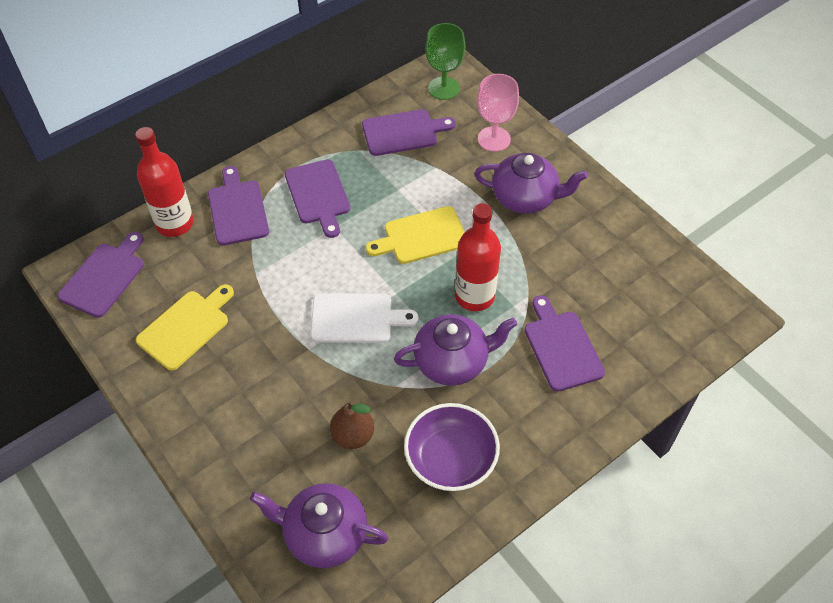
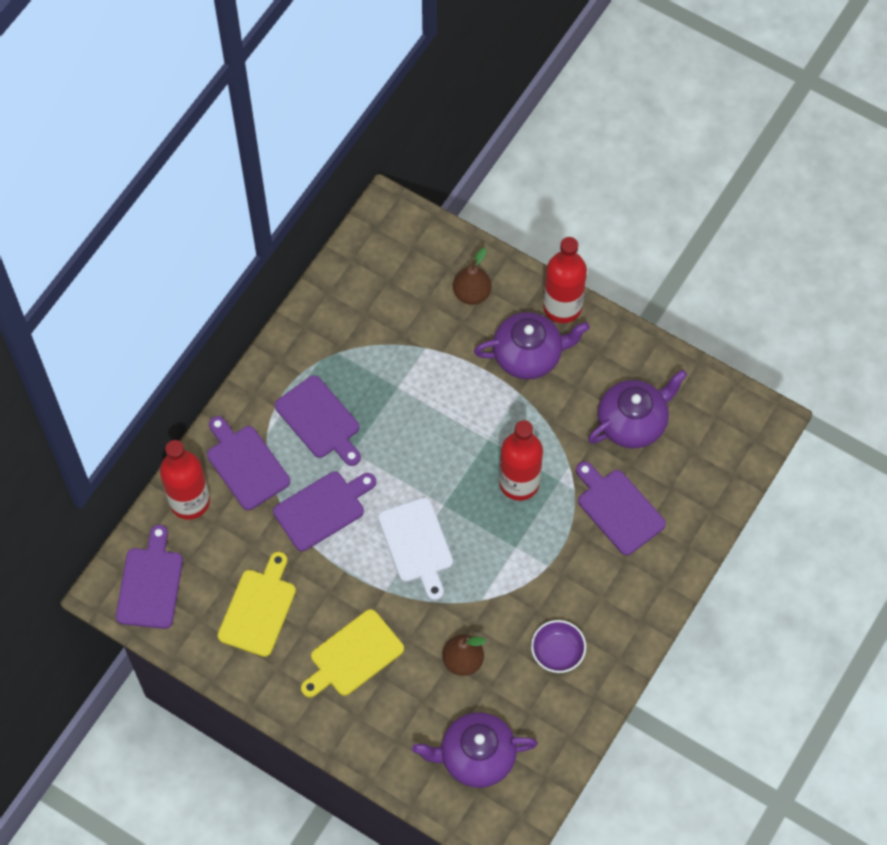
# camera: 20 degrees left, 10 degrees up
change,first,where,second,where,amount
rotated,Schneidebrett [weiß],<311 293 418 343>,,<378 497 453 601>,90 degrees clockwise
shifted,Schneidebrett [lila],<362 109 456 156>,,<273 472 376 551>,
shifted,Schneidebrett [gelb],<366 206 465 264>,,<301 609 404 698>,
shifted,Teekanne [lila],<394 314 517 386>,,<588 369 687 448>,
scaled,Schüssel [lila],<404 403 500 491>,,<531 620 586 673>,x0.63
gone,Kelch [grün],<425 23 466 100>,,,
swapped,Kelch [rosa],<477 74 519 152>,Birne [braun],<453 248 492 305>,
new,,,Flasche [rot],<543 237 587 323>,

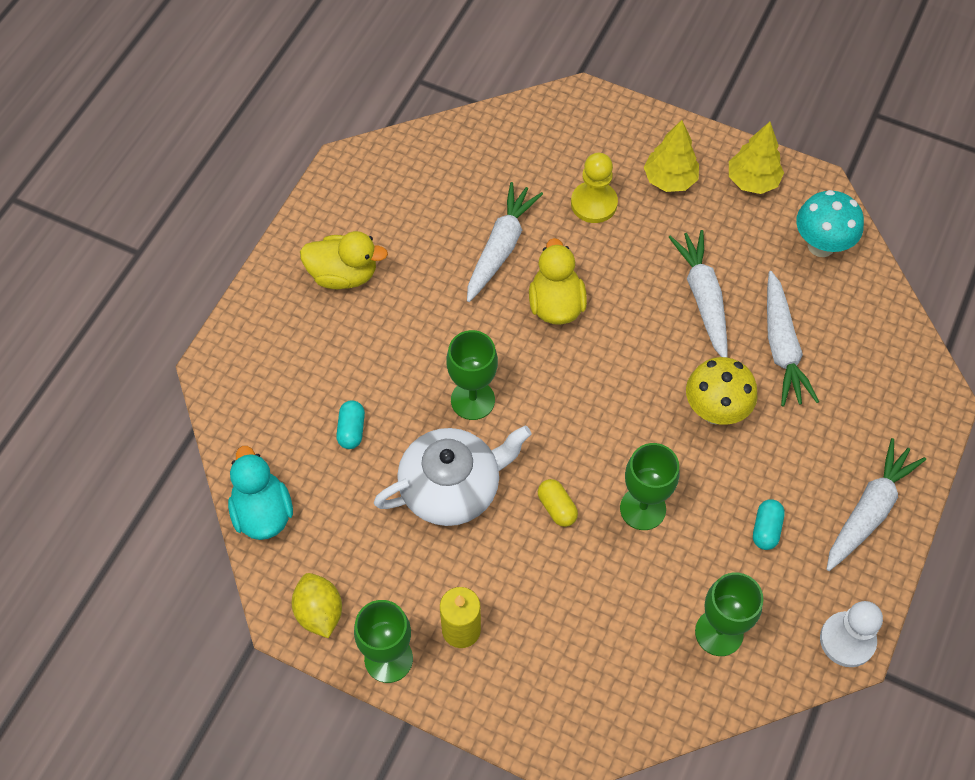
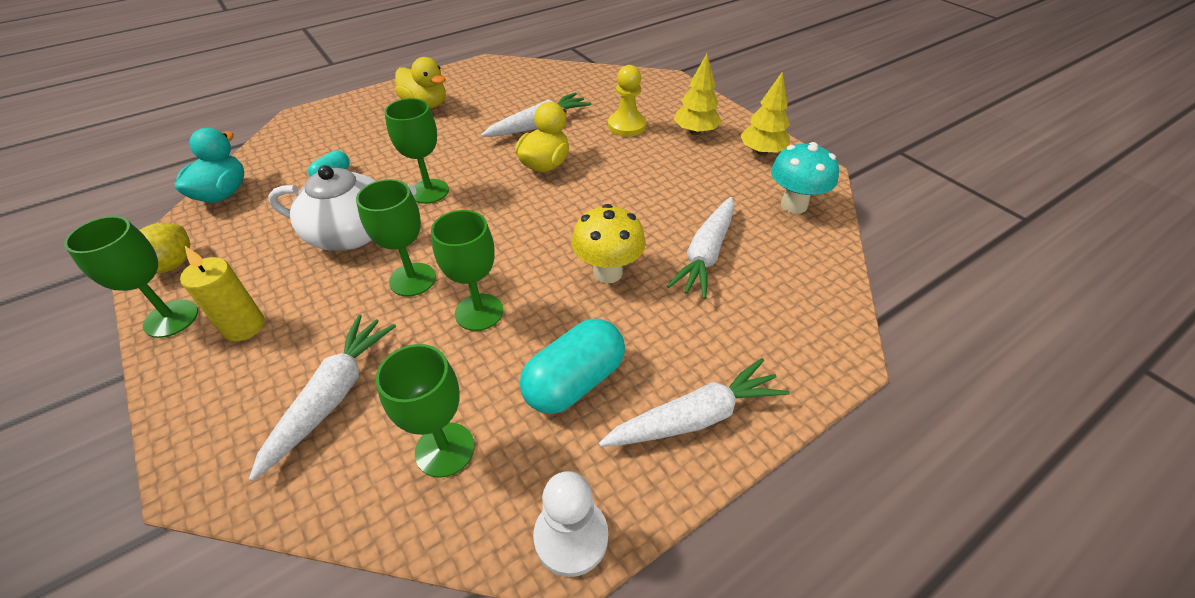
# camera: 30 degrees right, 15 degrees down
change,first,where,second,where,amount
swapped,Kapsel [gelb],<538 479 578 527>,Kelch [grün],<356 179 436 296>,
shifted,Karotte [weiß],<669 230 728 358>,,<249 315 396 481>,
scaled,Kapsel [türkis],<753 499 785 550>,,<520 319 625 414>,x1.92

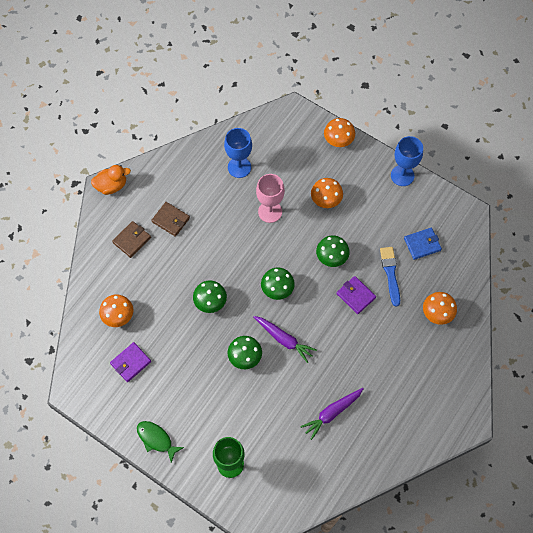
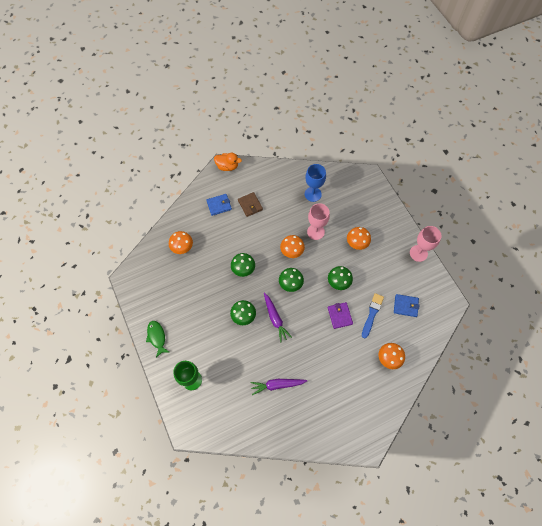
# camera: 30 degrees right, 0 degrees up
change,first,where,second,where,amount
gone,Geldbörse [lila],<110 342 151 382>,,,
repainted,Geldbörse [braun],<112 221 151 258>,Geldbörse [blau],<206 194 232 216>,
shifted,Pilz [orange],<324 118 355 147>,,<280 235 305 258>,
repainted,Kelch [blau],<391 136 423 186>,Kelch [rosa],<410 226 442 262>,

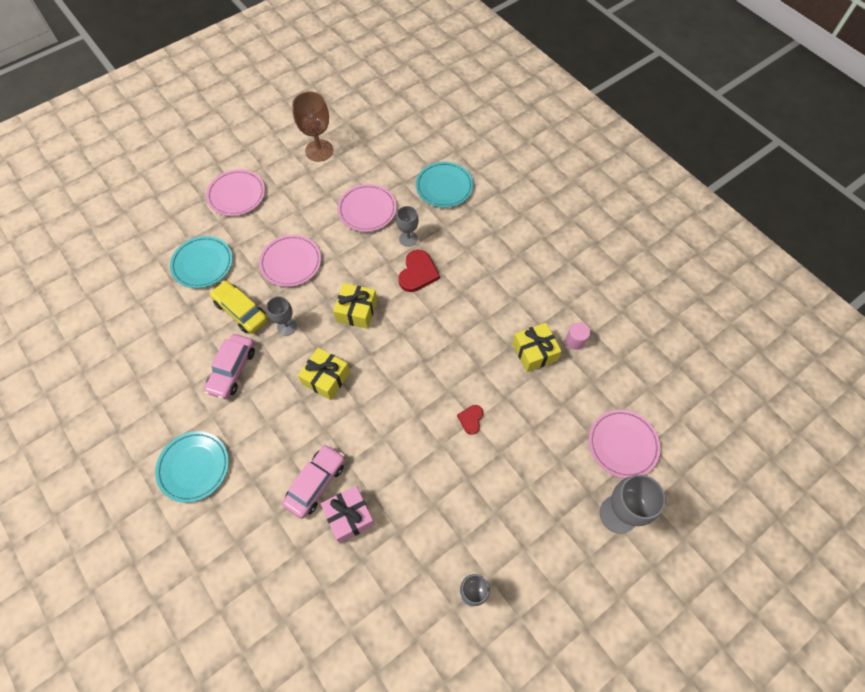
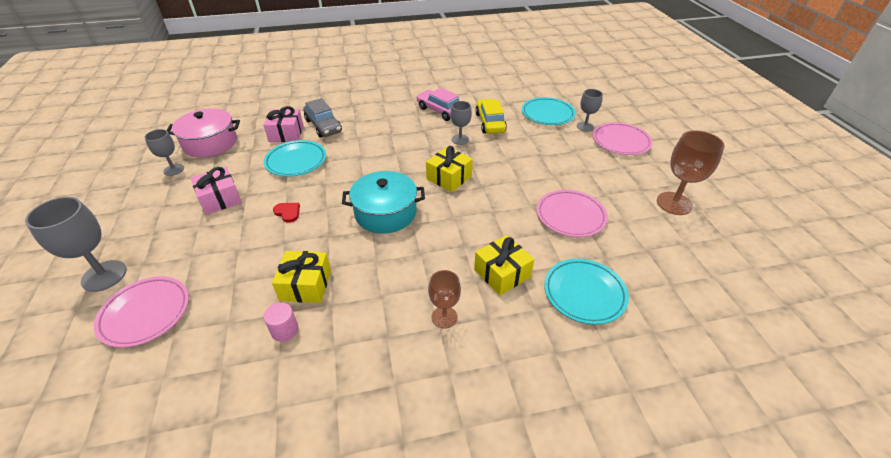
# camera: 115 degrees right, 20 degrees down
change,first,where,second,where,amount
shifted,Teller [türkis],<155 431 229 503>,,<264 140 326 177>,
rotated,Auto [gelb],<210 281 268 334>,,<475 99 507 134>,75 degrees counterclockwise
gone,Teller [rosa],<259 235 321 287>,,,
repainted,Auto [rosa],<282 444 345 519>,Auto [grau],<303 98 342 138>,
shifted,Geschenk [gelb],<298 348 350 400>,,<474 235 534 295>,
shifted,Kelch [grau],<396 206 419 247>,,<577 89 603 131>,
gone,Herz [rot],<398 250 440 292>,,,
new,,,Kochtopf [rosa],<167 108 240 158>,
new,,,Geschenk [rosa],<191 167 242 215>,
new,,,Kochtopf [türkis],<342 171 425 234>,
new,,,Kelch [braun],<428 270 461 329>,

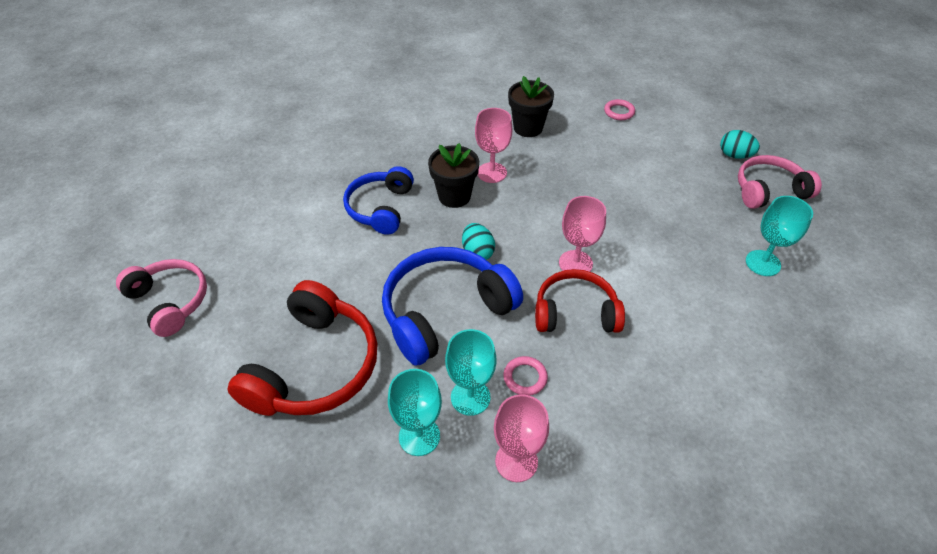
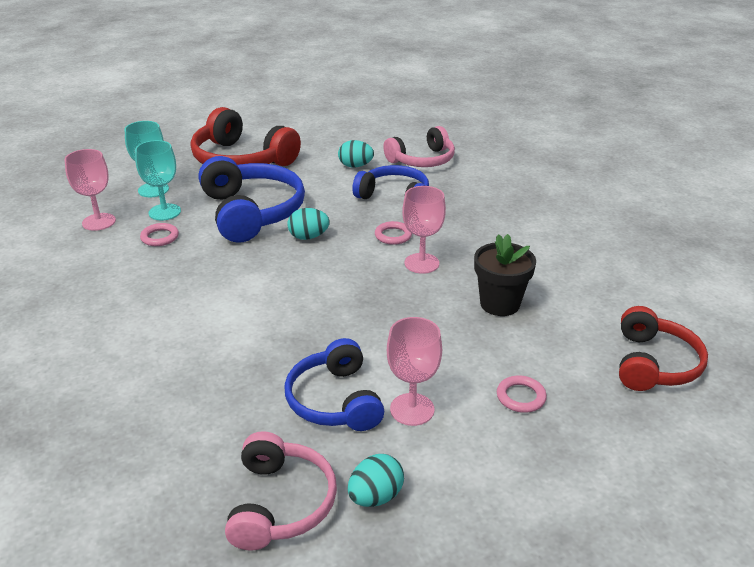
# camera: 105 degrees right, 15 degrees down
change,first,where,second,where,amount
shifted,Kopfhörer [rosa],<116 259 207 337>,,<383 126 455 167>,
swapped,Blumentopf [schwarz],<428 143 479 208>,Ring [rosa],<375 221 412 245>,
shifted,Kopfhörer [rot],<535 269 625 333>,,<619 306 708 391>,
shifted,Kelch [rosa],<559 196 606 272>,,<387 317 442 426>,
gone,Kelch [türkis],<746 196 813 276>,,,
new,,,Kopfhörer [blau],<285 338 384 431>,
new,,,Ei [türkis],<338 140 374 167>,

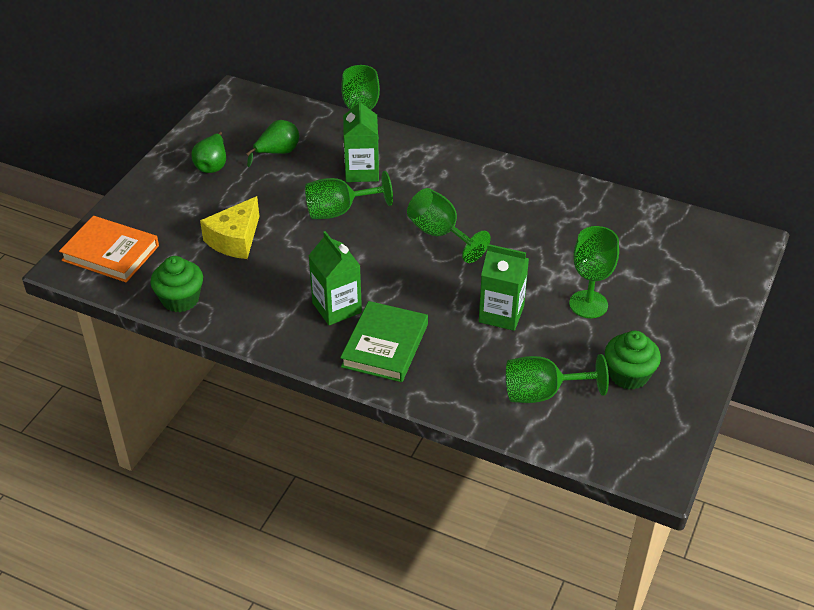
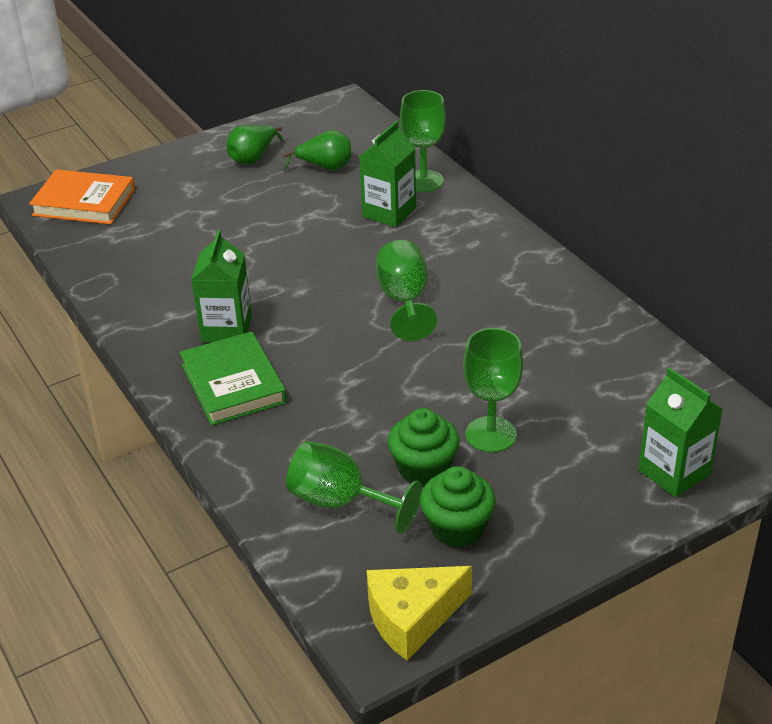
# camera: 35 degrees right, 5 degrees down
change,first,where,second,where,amount
rotated,Buch [orange],<59 216 159 282>,,<29 169 135 224>,45 degrees counterclockwise
shifted,Muffin [grün],<150 256 203 312>,,<388 408 460 486>,
shifted,Käse [gelb],<200 196 259 259>,,<367 566 472 661>,
gone,Kelch [grün],<305 171 393 219>,,,
rotated,Buch [grün],<340 301 428 382>,,<180 331 287 426>,75 degrees counterclockwise
shifted,Getränkekarton [grün],<479 244 529 331>,,<638 367 723 498>,

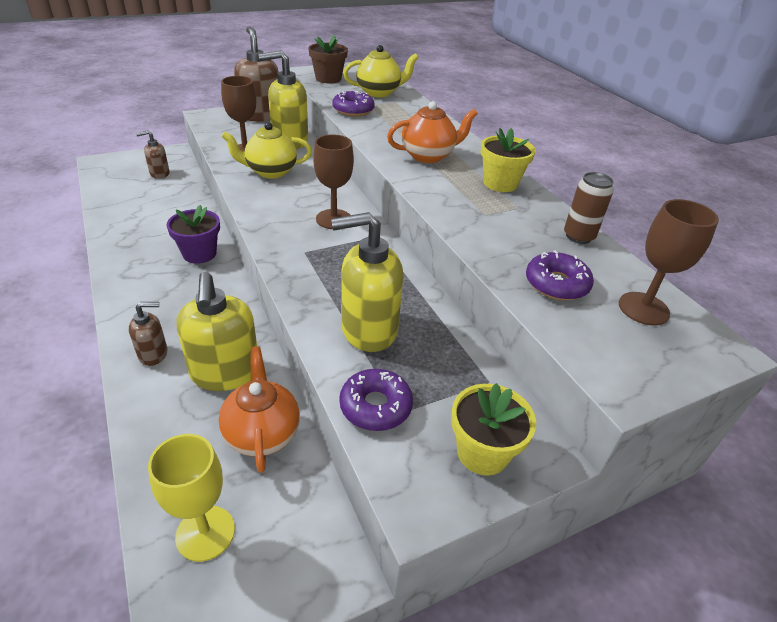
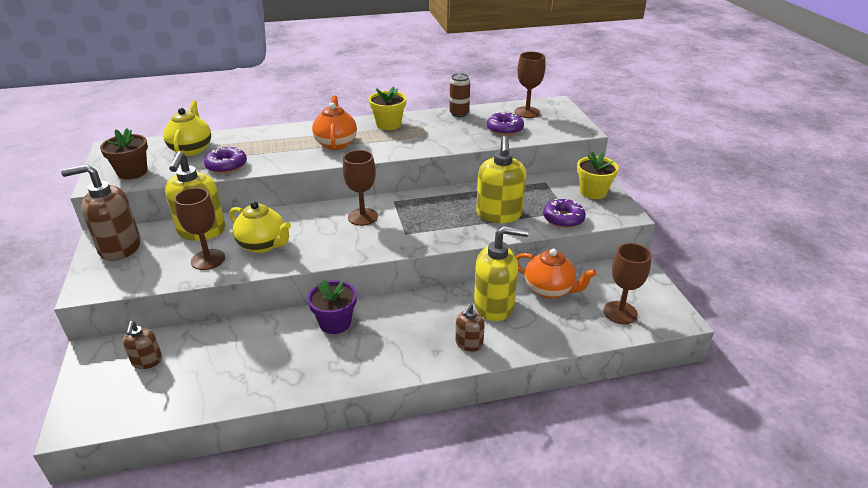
# camera: 75 degrees left, 5 degrees down
change,first,where,second,where,amount
rotated,Seifenspender [braun],<129 302 168 366>,,<455 303 485 352>,150 degrees counterclockwise
repainted,Kelch [gelb],<148 434 235 562>,Kelch [braun],<604 243 652 324>,
rotated,Teekanne [orange],<219 347 300 473>,,<516 249 596 299>,150 degrees counterclockwise
rotated,Teekanne [gelb],<222 122 312 179>,,<229 201 291 253>,60 degrees counterclockwise

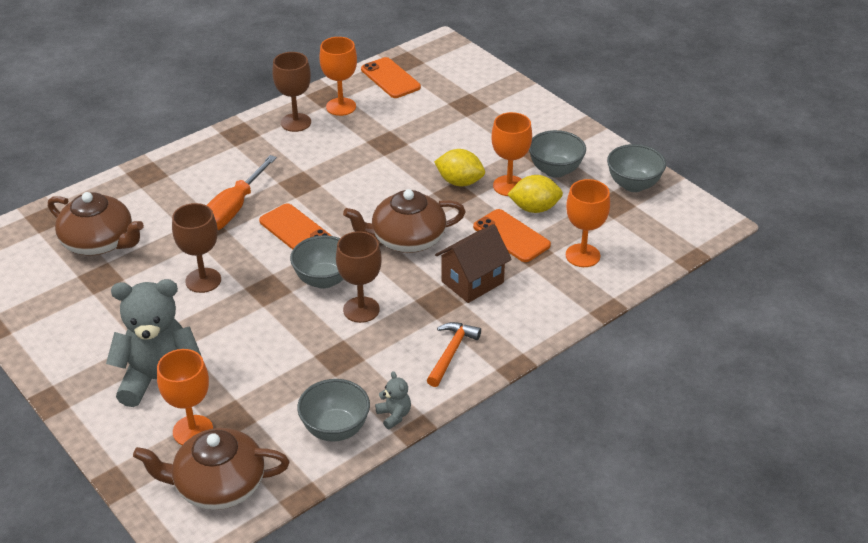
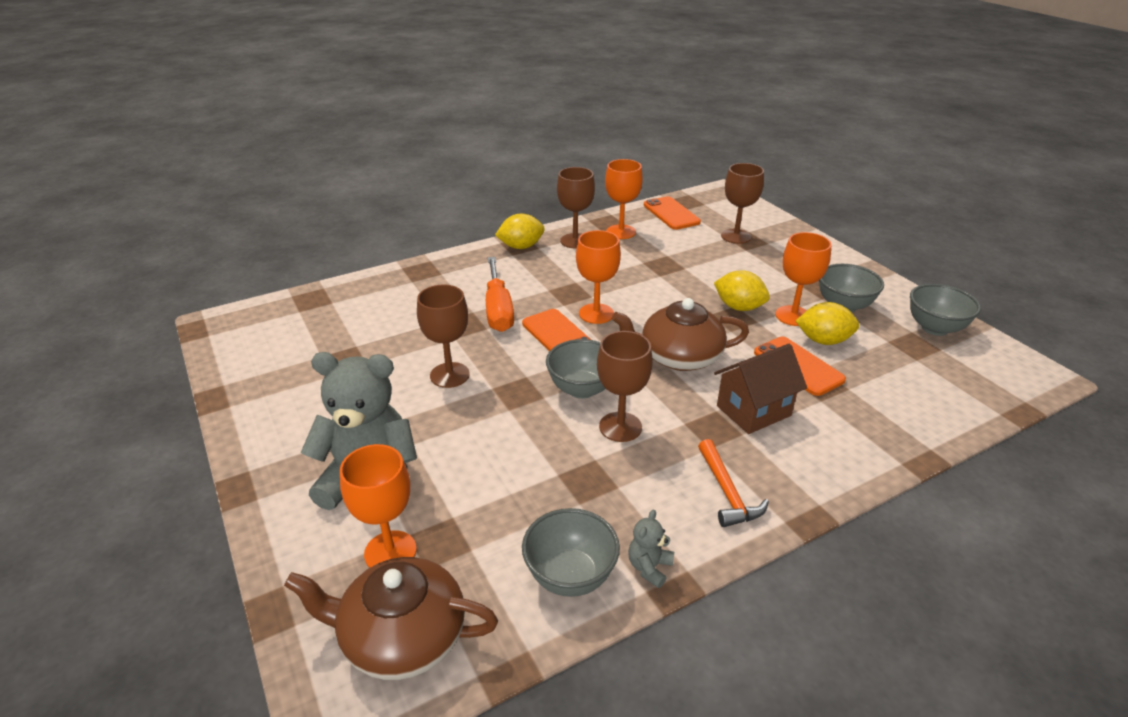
# camera: 10 degrees right, 5 degrees down
change,first,where,second,where,amount
gone,Teekanne [braun],<48 192 144 256>,,,
rotated,Schraubenzieher [orange],<206 155 277 230>,,<486 257 514 332>,45 degrees counterclockwise
rotated,Teddybär [grau],<375 371 411 429>,,<628 509 674 588>,135 degrees counterclockwise
rotated,Hammer [orange],<427 322 481 387>,,<698 439 769 527>,135 degrees clockwise
shifted,Kelch [orange],<566 179 610 267>,,<576 230 621 324>,
new,,,Zitrone [gelb],<495 214 545 249>,
new,,,Kelch [braun],<721 163 764 244>,

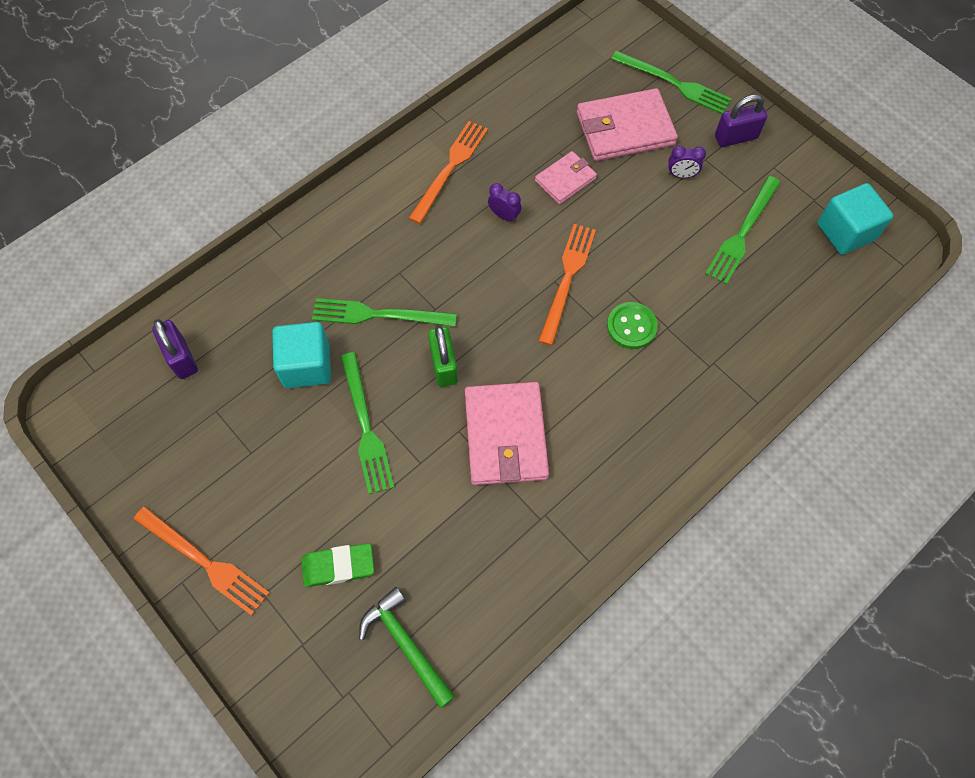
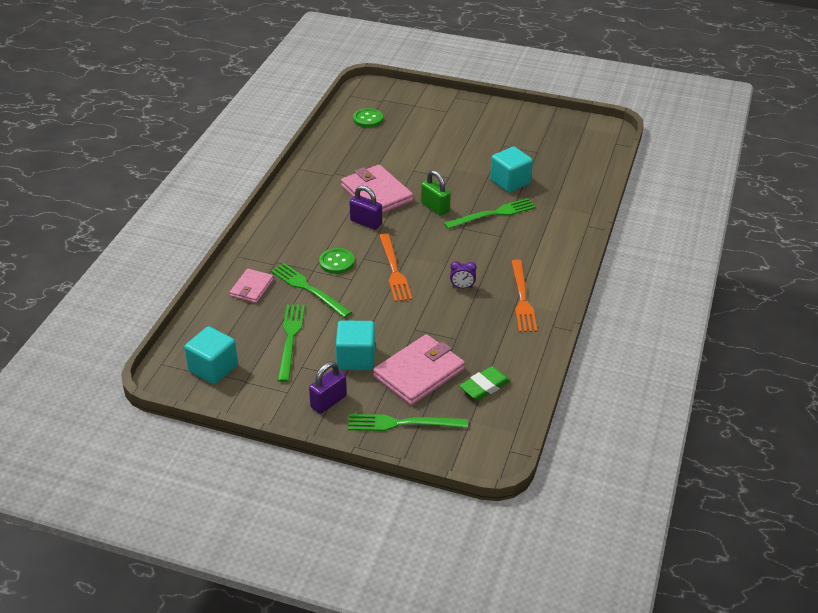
# camera: 150 degrees right, 25 degrees down
change,first,where,second,where,amount
gone,Gabel [orange],<134 506 270 616>,,,
shifted,Vorhängeschloss [lila],<152 319 198 379>,,<349 186 382 230>,
shifted,Radiergummi [grün],<302 543 374 587>,,<459 366 511 401>,
shifted,Gabel [grün],<341 352 394 494>,,<271 263 352 318>,
swapped,Hammer [grün],<359 587 455 709>,Knopf [grün],<353 108 383 128>,
shifted,Geldbörse [rosa],<535 151 597 204>,,<229 269 274 303>,
swapped,Wecker [lila],<668 146 706 178>,Kubus [türkis],<336 320 375 370>,

